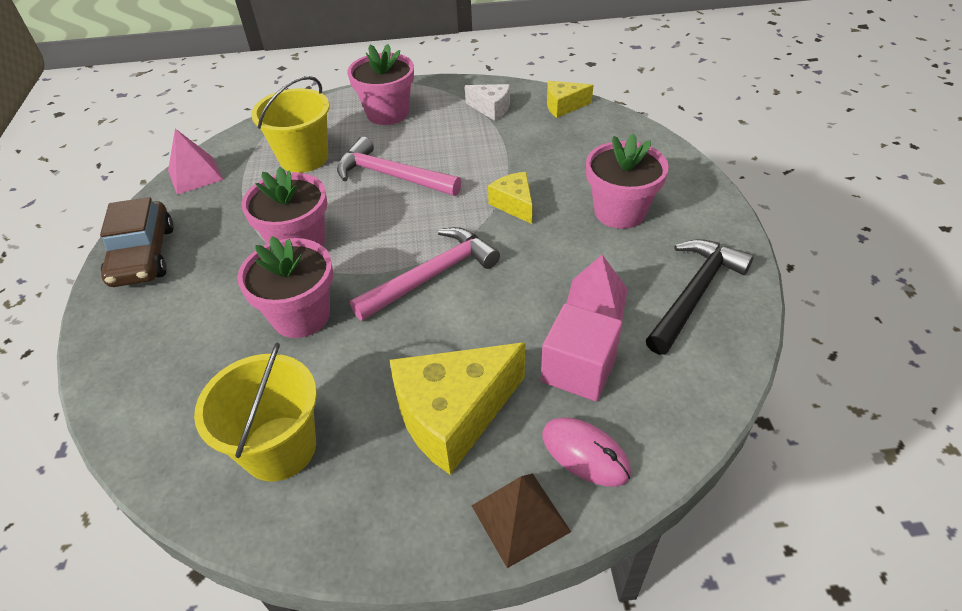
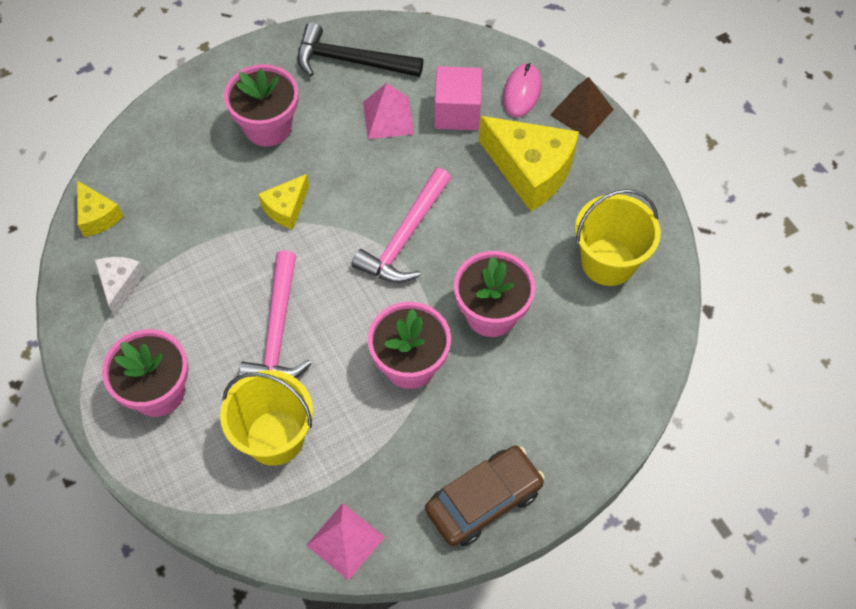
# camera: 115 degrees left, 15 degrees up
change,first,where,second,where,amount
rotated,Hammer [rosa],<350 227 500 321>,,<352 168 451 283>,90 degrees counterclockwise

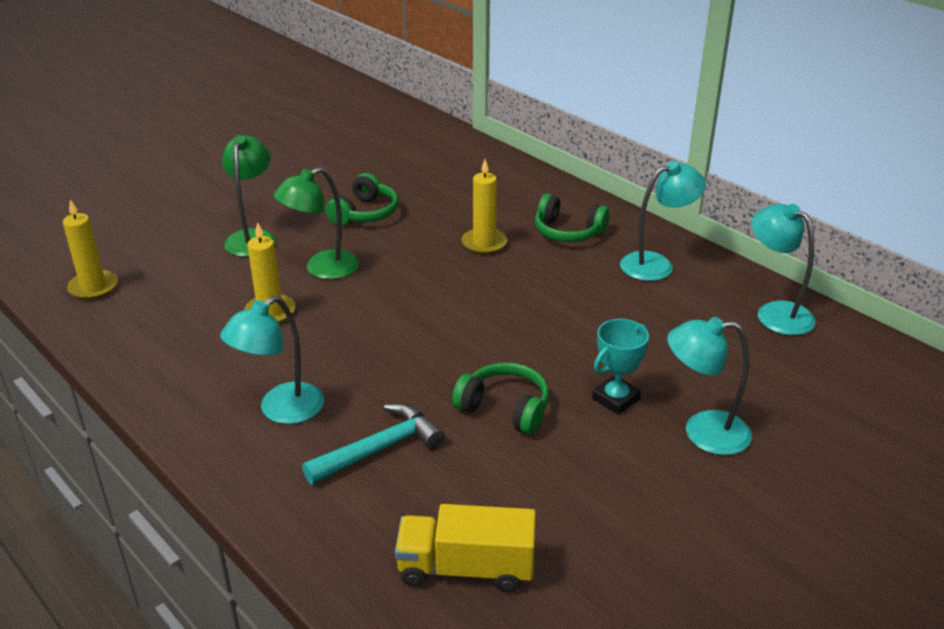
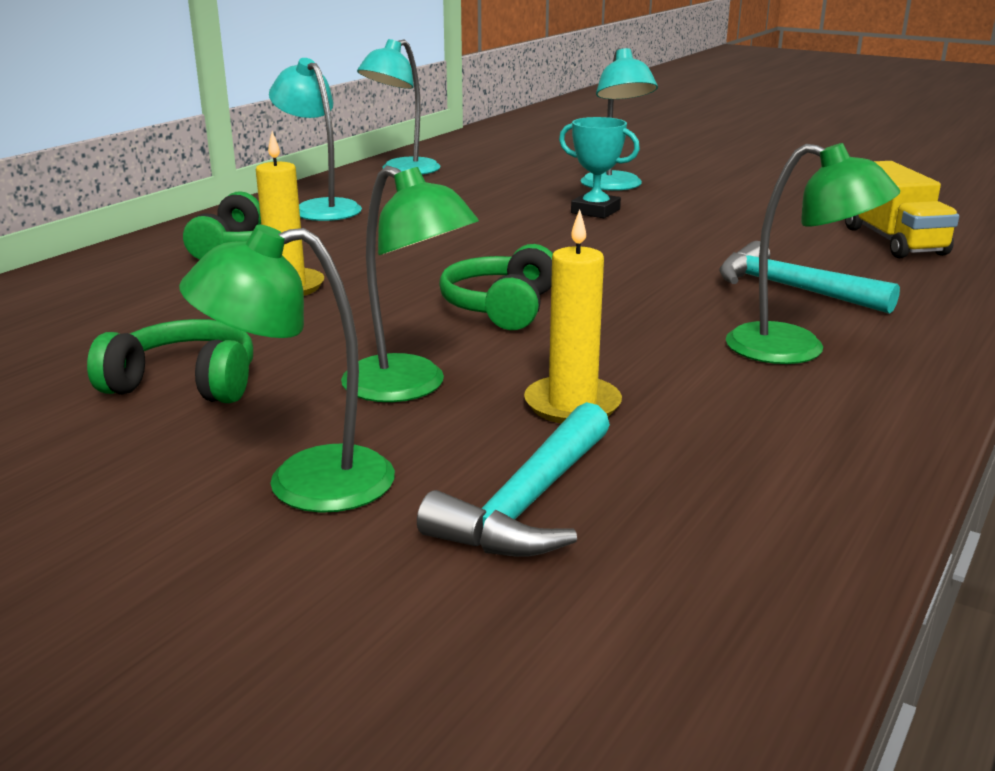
# camera: 105 degrees left, 10 degrees down
change,first,where,second,where,amount
gone,Kerze [gelb],<63 199 118 300>,,,
repainted,Lampe [türkis],<220 296 324 424>,Lampe [grün],<726 143 900 364>,
shifted,Kopfhörer [grün],<452 362 549 435>,,<439 244 553 330>,
new,,,Hammer [türkis],<417 402 610 557>,

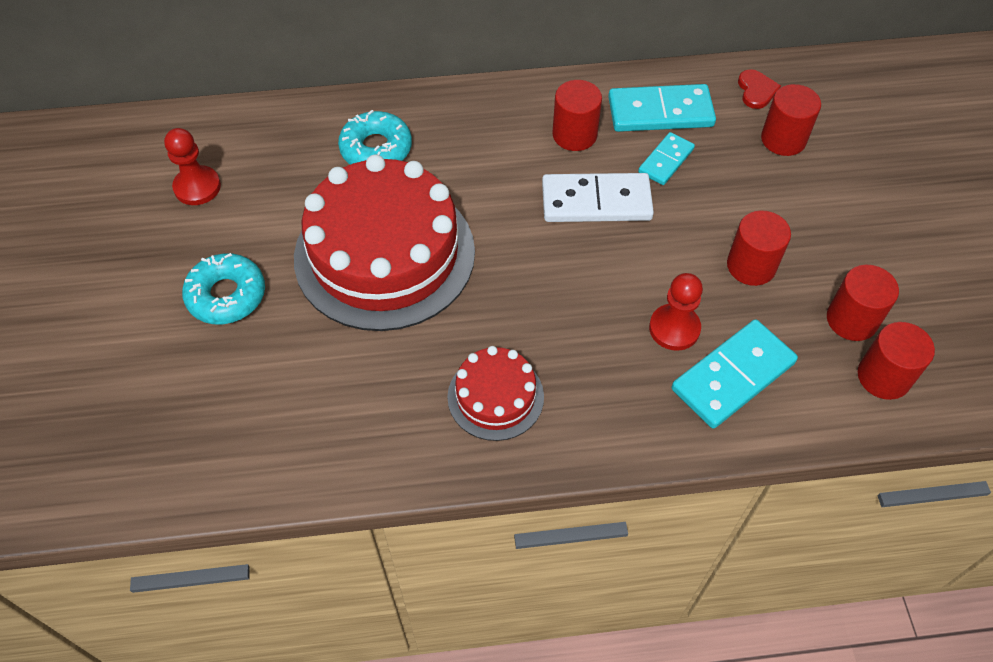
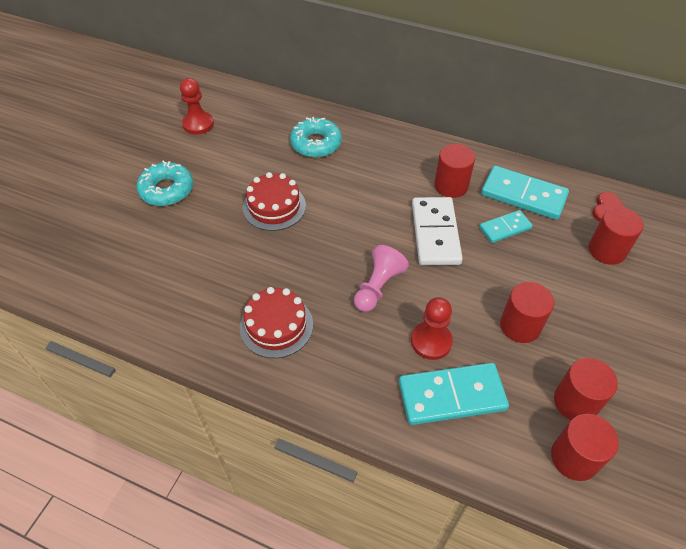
# camera: 30 degrees right, 5 degrees down
change,first,where,second,where,amount
scaled,Kuchen [rot],<294 155 475 331>,,<243 172 306 231>,x0.49
rotated,Dominostein [weiß],<542 173 654 222>,,<412 197 463 265>,60 degrees clockwise
new,,,Bauer [rosa],<354 245 409 312>,

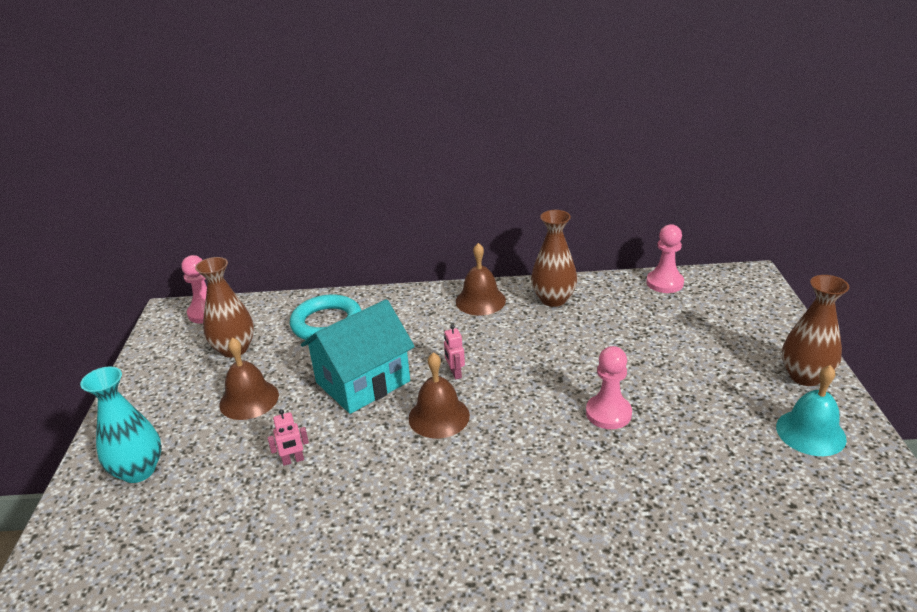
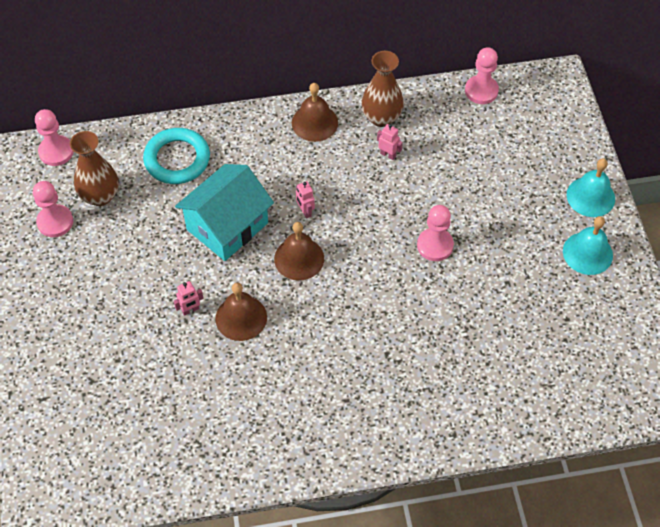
# camera: 10 degrees left, 25 degrees up
change,first,where,second,where,amount
gone,Vase [türkis],<80 366 162 483>,,,
shifted,Glocke [braun],<219 337 279 420>,,<215 283 267 341>,
swapped,Vase [braun],<782 275 850 386>,Glocke [türkis],<567 158 615 217>,
new,,,Bauer [rosa],<33 181 73 237>,
new,,,Roboter [rosa],<377 124 403 160>,

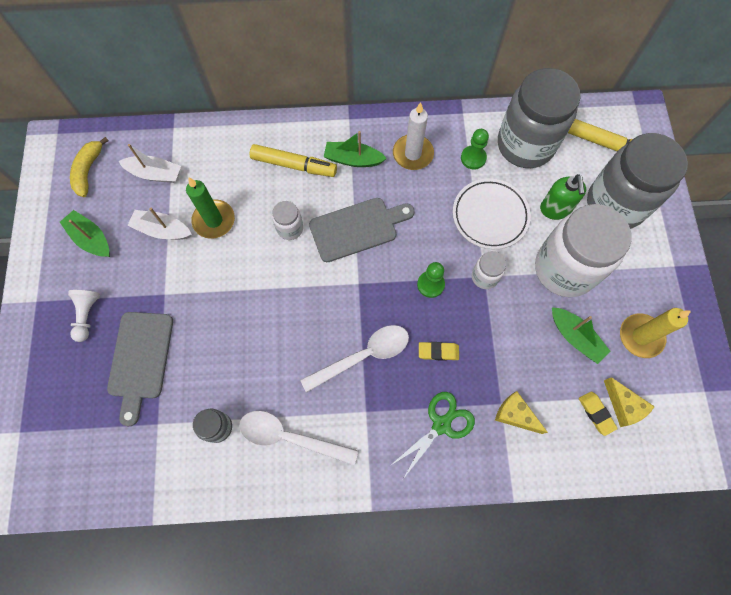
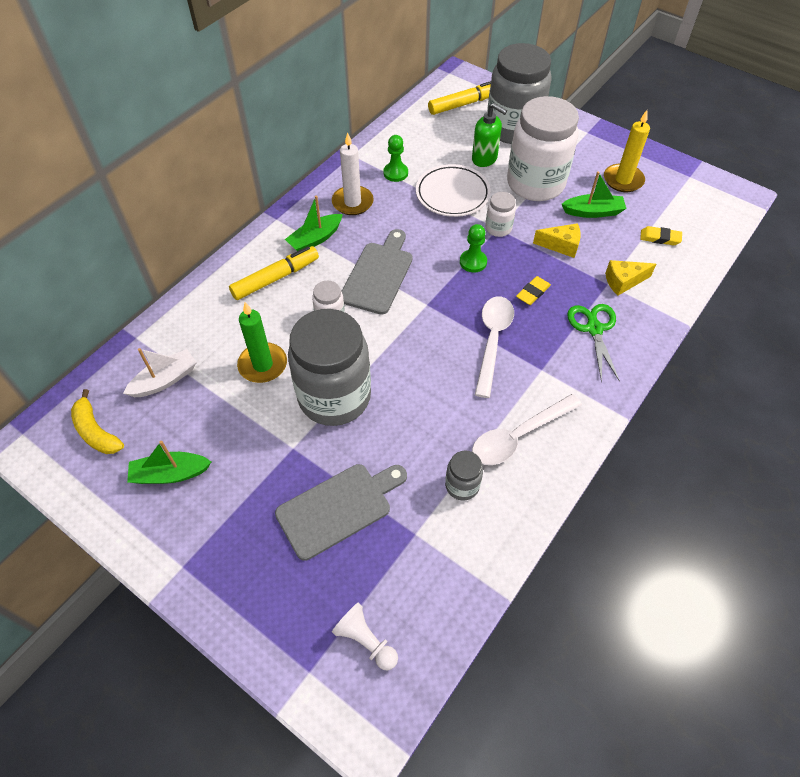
# camera: 50 degrees left, 15 degrees down
change,first,where,second,where,amount
shifted,Bauer [weiß],<68 290 100 342>,,<332 602 398 671>,
rotated,Schneidebrett [grau],<107 312 173 426>,,<275 464 407 561>,75 degrees counterclockwise
gone,Boot [weiß],<127 208 192 240>,,,
shifted,Einmachglas [grau],<498 68 581 168>,,<288 309 371 426>,
shifted,Käse [gelb],<604 377 655 427>,,<533 223 581 258>,

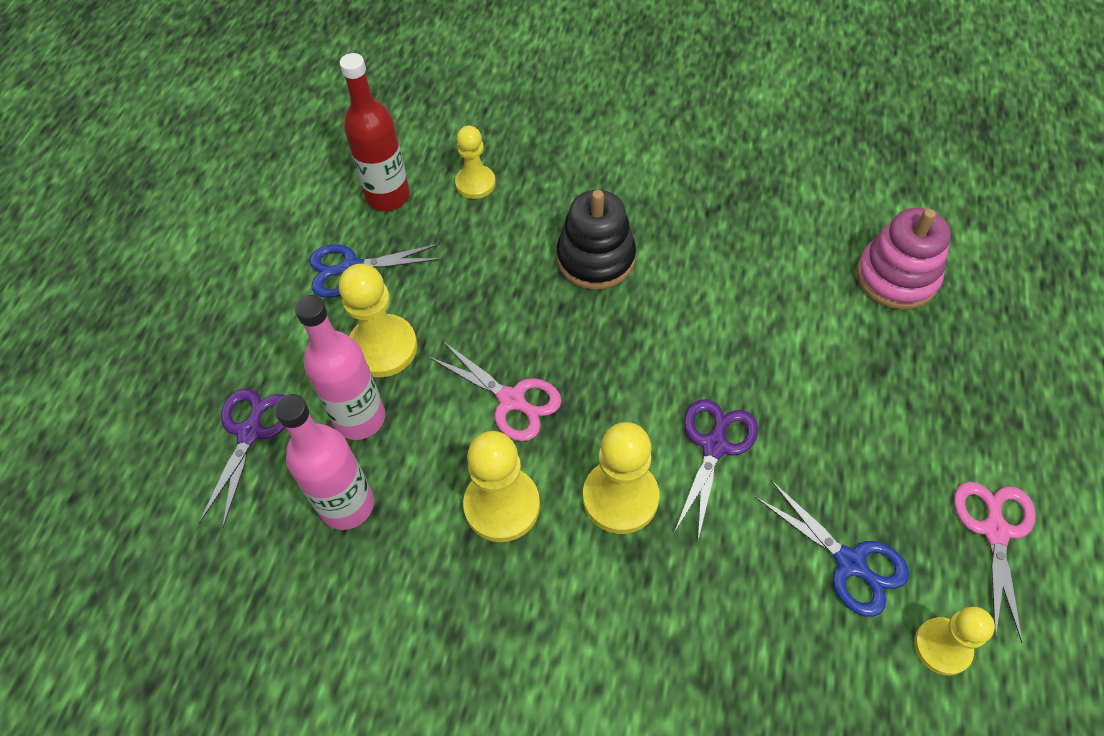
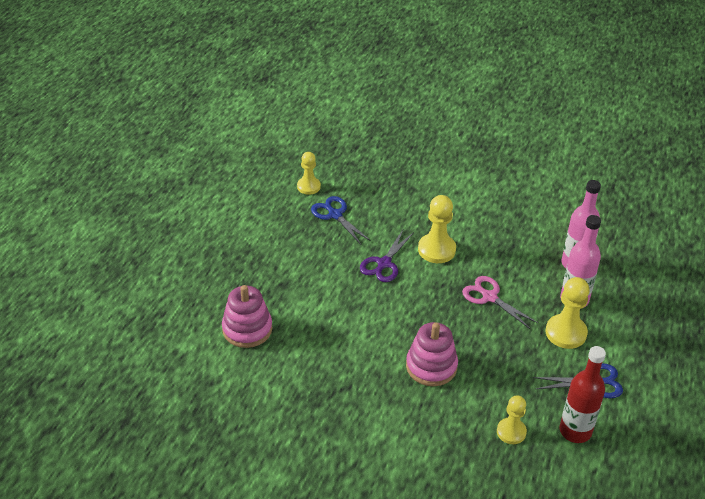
# camera: 175 degrees left, 15 degrees down
change,first,where,second,where,amount
gone,Schere [lila],<199 388 286 528>,,,
gone,Bauer [gelb],<463 431 540 542>,,,
repainted,Stapelspielzeug [schwarz],<557 190 636 290>,Stapelspielzeug [rosa],<406 322 458 386>,
gone,Schere [rosa],<954 481 1036 643>,,,

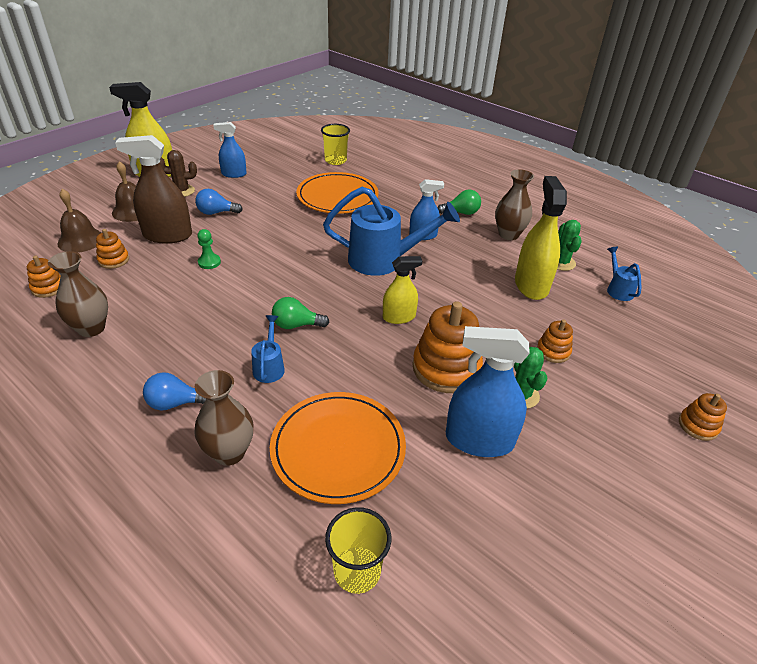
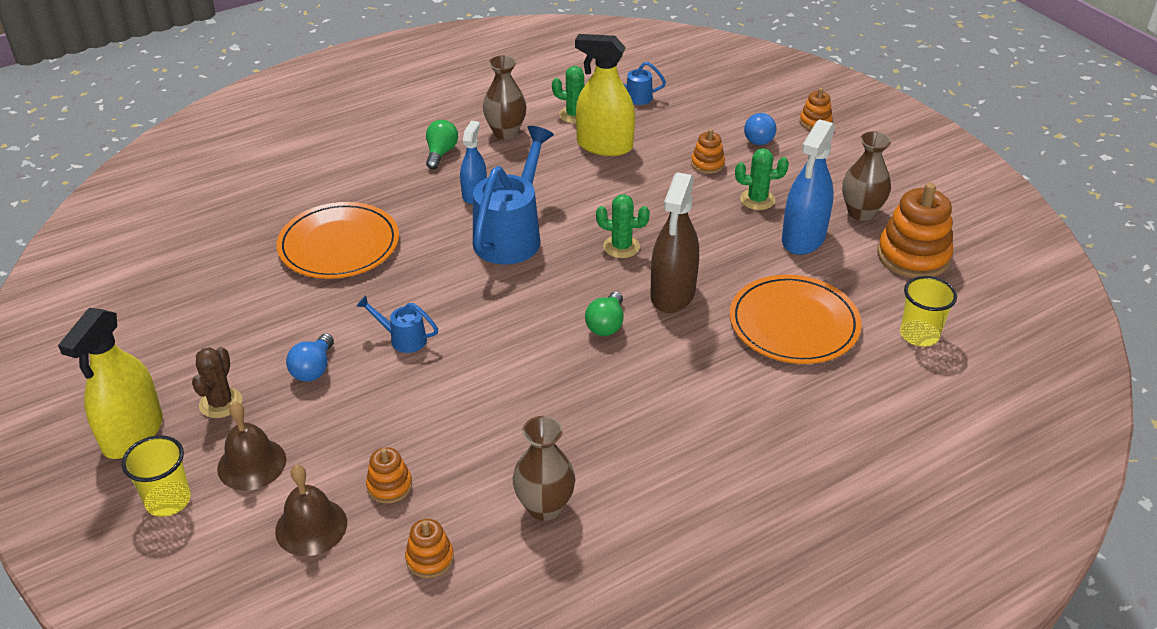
# camera: 70 degrees left, 0 degrees up
change,first,where,second,where,amount
shifted,Sprühflasche [braun],<115 135 192 244>,,<650 172 699 313>,
shifted,Glühbirne [blau],<143 372 206 411>,,<744 113 776 145>,
shifted,Vase [braun],<194 370 253 466>,,<842 131 891 221>,
gone,Bauer [grün],<197 229 221 269>,,,
gone,Sprühflasche [blau],<213 122 247 178>,,,
shifted,Gießkanne [blau],<251 315 285 383>,,<356 295 438 353>,
shifted,Becher [gelb],<321 124 350 165>,,<122 435 191 517>,
swapped,Sprühflasche [gelb],<383 256 422 324>,Kaktus [grün],<596 194 650 258>,
shifted,Stapelspielzeug [orange],<413 301 483 393>,,<877 183 953 278>,

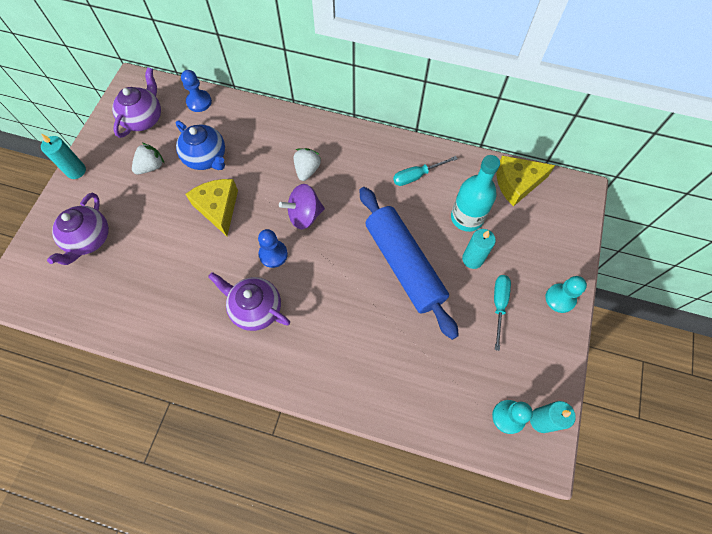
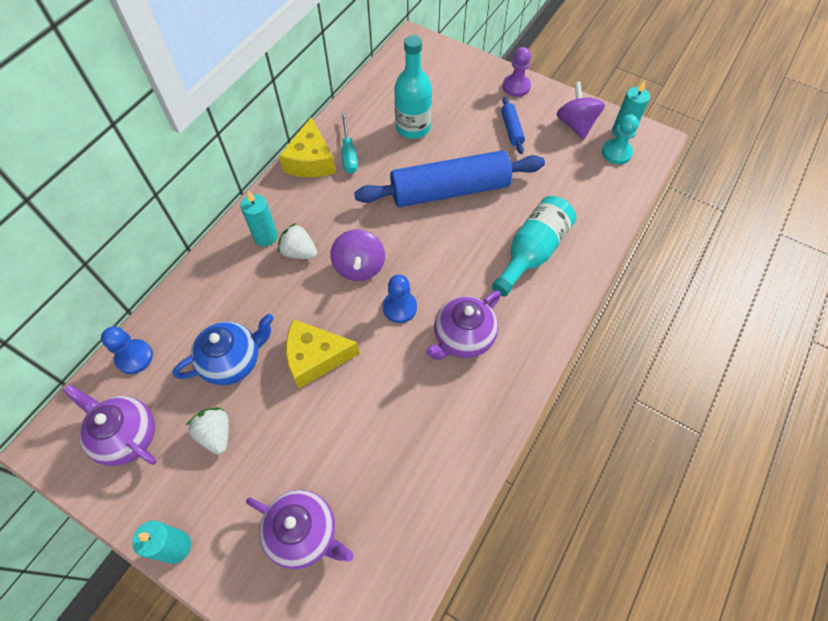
# camera: 75 degrees left, 5 degrees down
change,first,where,second,where,amount
shifted,Kerze [türkis],<462 229 496 269>,,<241 191 278 246>,
swapped,Schraubenzieher [türkis],<494 275 511 351>,Nudelholz [blau],<501 97 525 154>,
shifted,Käse [gelb],<496 156 555 207>,,<279 118 336 177>,
repainted,Bauer [türkis],<545 276 587 313>,Bauer [lila],<503 47 531 97>,
new,,,Flasche [türkis],<492 196 576 297>,
new,,,Kreisel [lila],<556 81 605 140>,

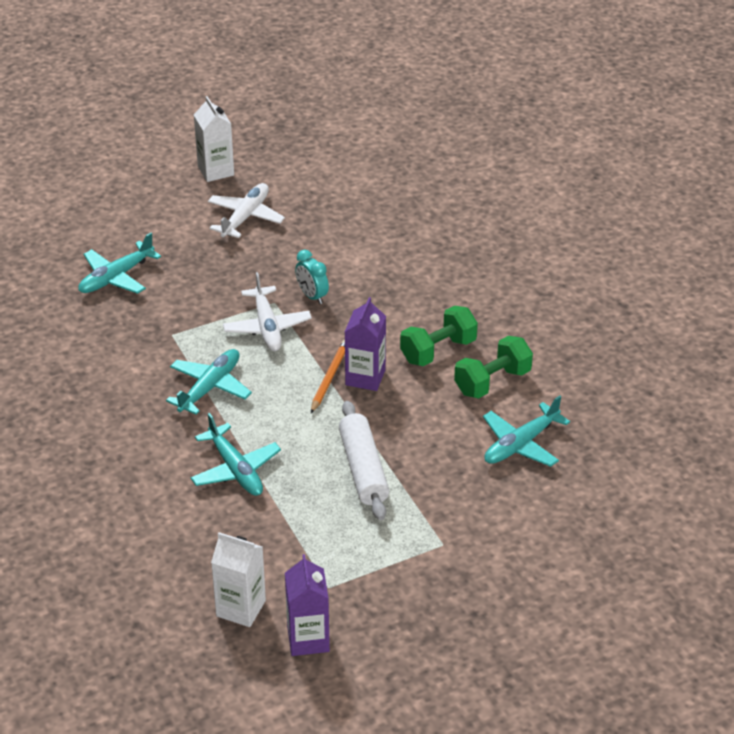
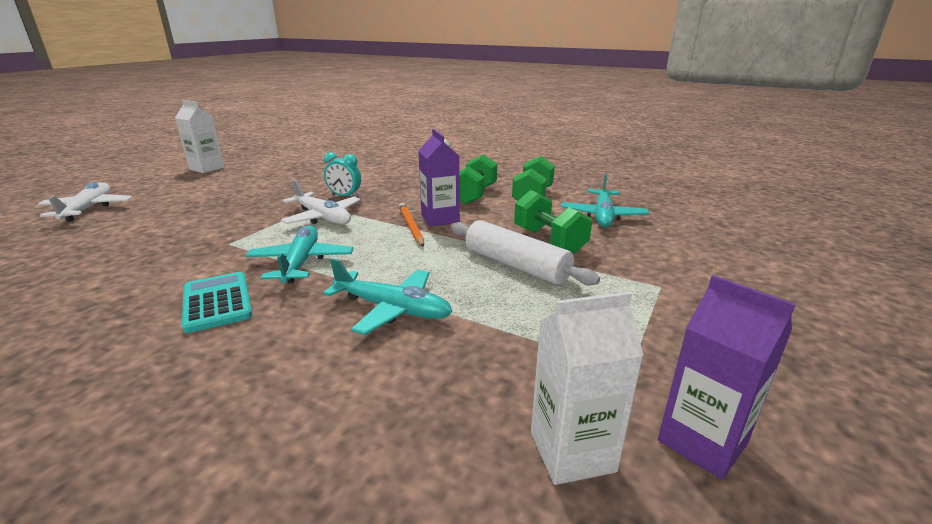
# camera: 35 degrees left, 15 degrees down
change,first,where,second,where,amount
gone,Flugzeug [türkis],<78 233 161 294>,,,
shifted,Flugzeug [weiß],<208 183 285 238>,,<38 182 132 222>,
new,,,Taschenrechner [türkis],<182 272 252 333>,
new,,,Hantel [grün],<514 190 592 254>,

